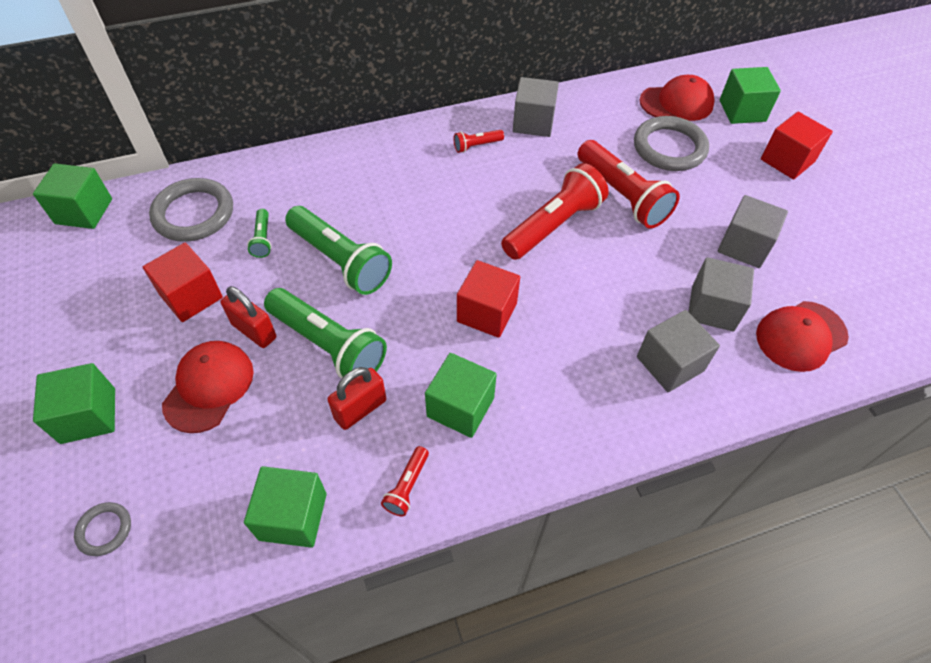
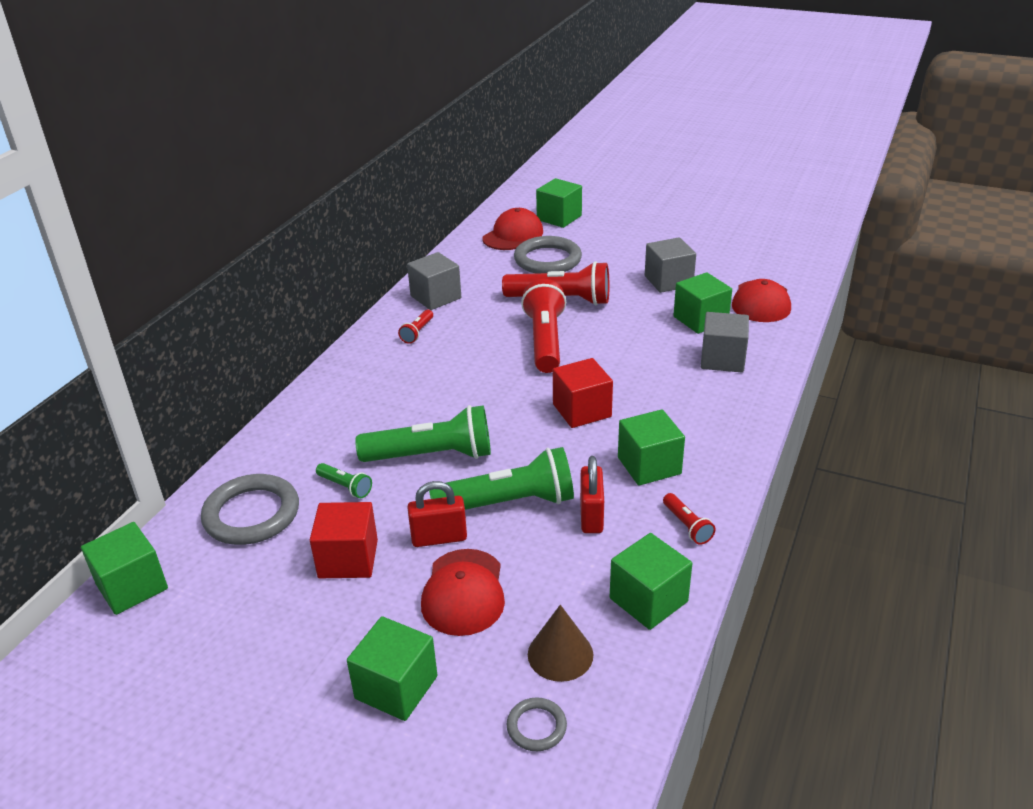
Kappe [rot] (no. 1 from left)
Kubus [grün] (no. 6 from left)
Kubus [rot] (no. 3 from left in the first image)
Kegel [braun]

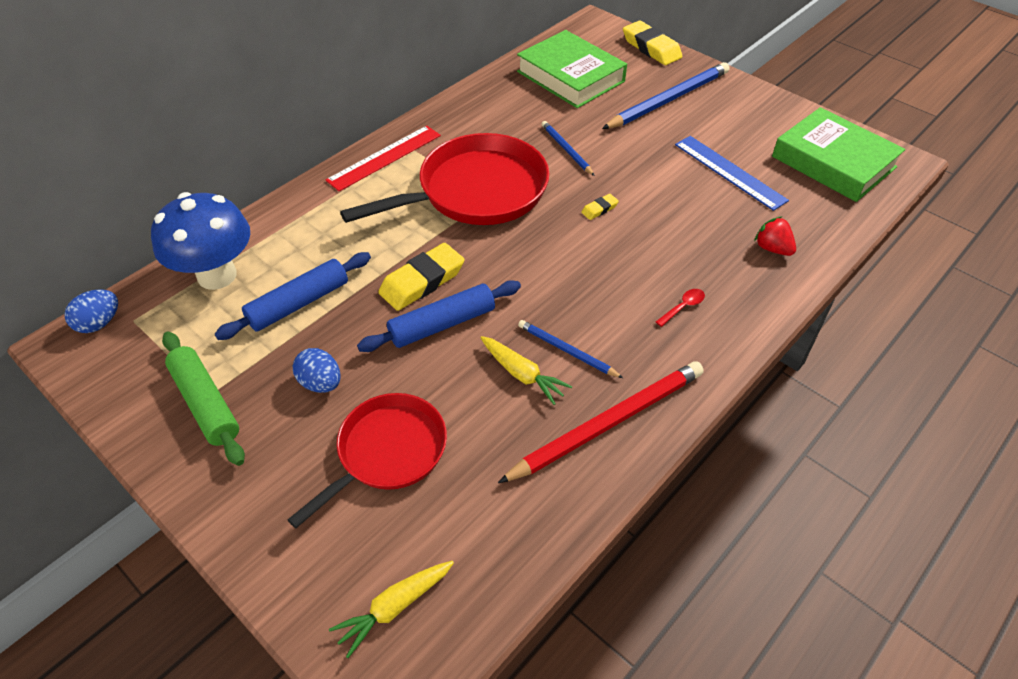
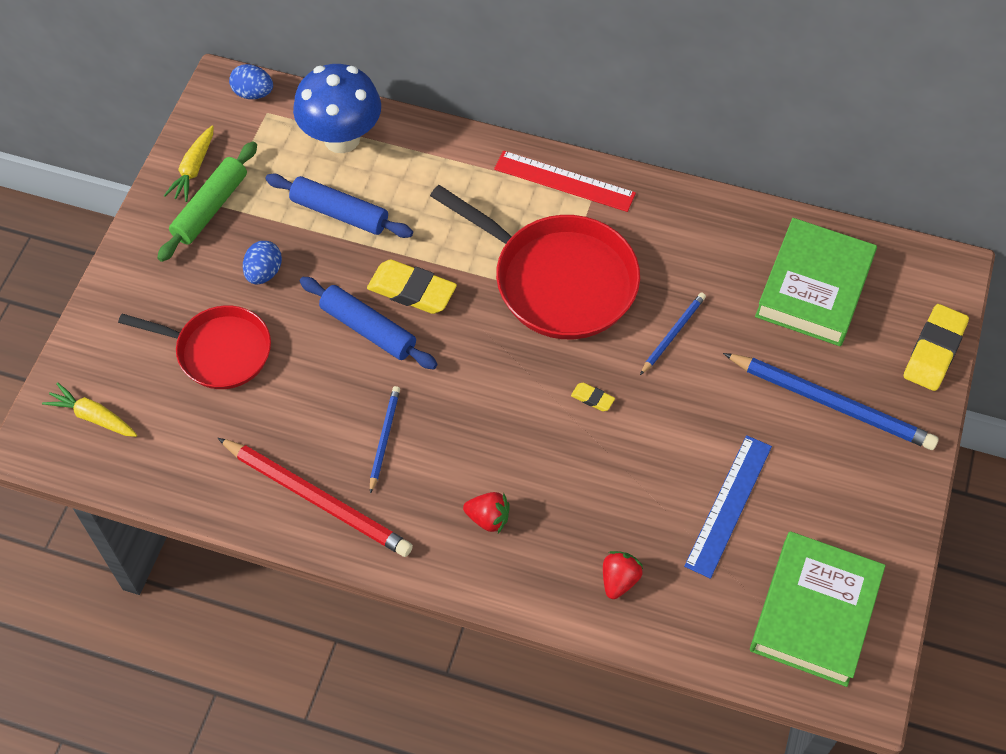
Karotte [gelb] (no. 2 from left)
Erdbeere [rot] (no. 1 from left)

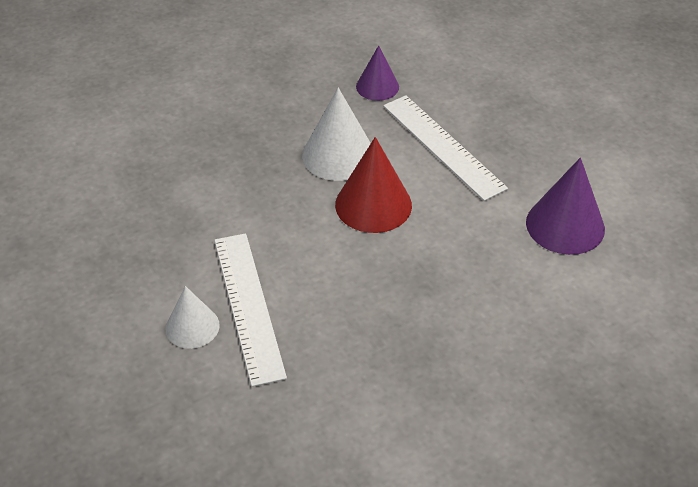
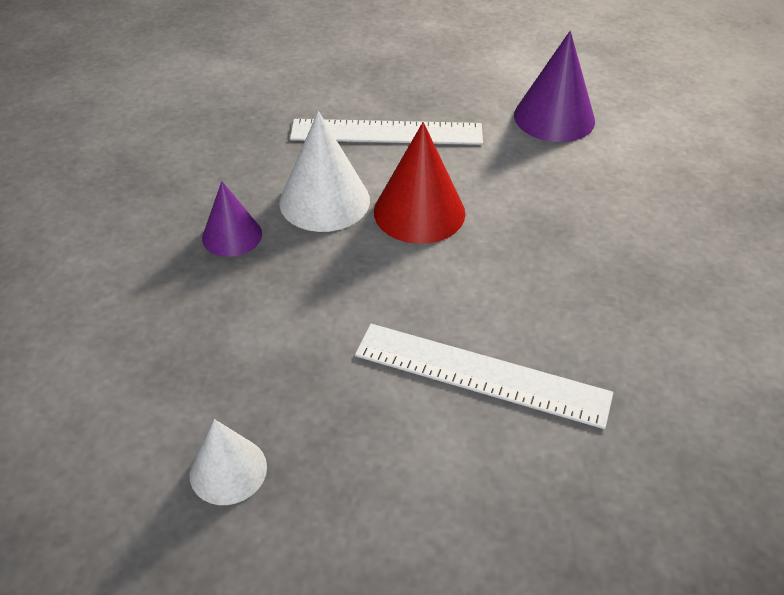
Kegel [weiß] (no. 1 from left)
Kegel [lila] (no. 1 from left)

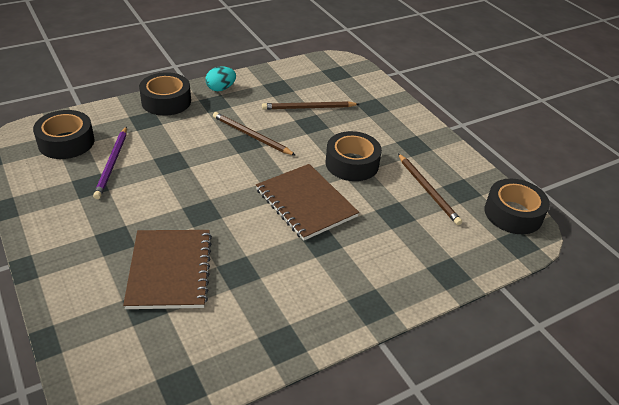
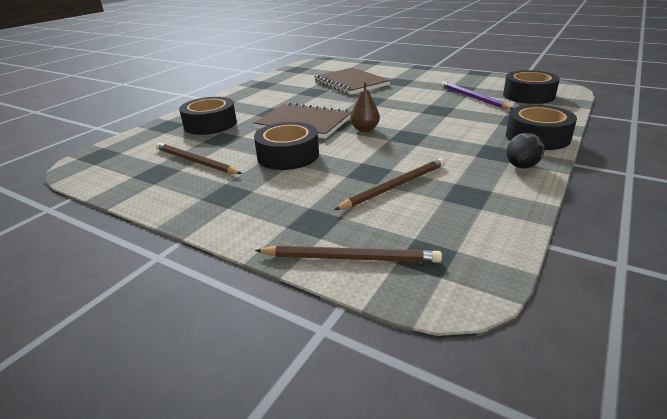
Ei [schwarz]
Bleistift [braun] (no. 2 from left)
Klebeband [schwarz] (no. 1 from left)
Birne [braun]

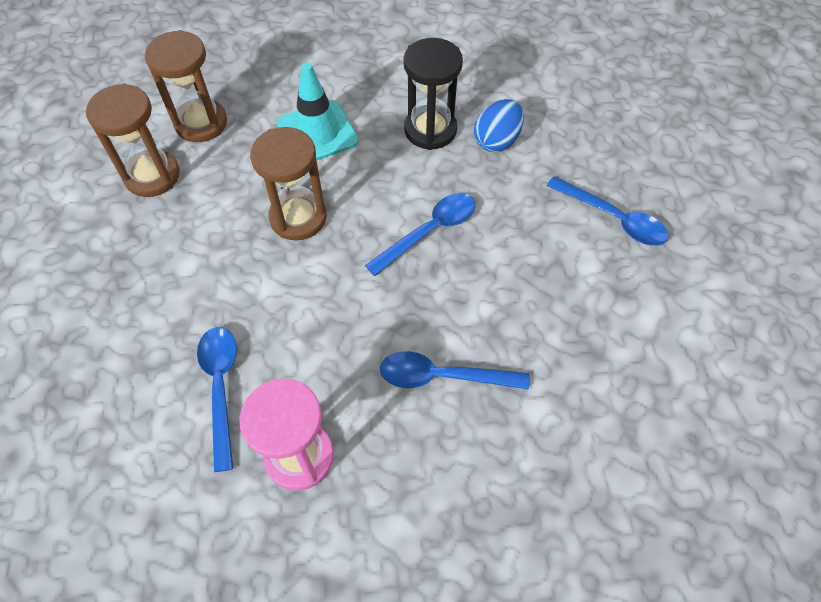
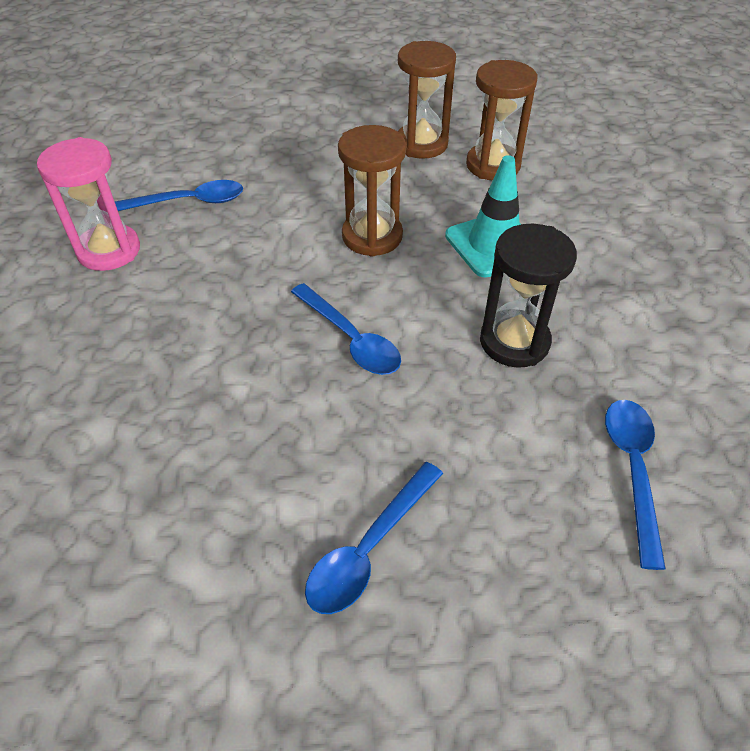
Löffel [blau] (no. 4 from left)
Ei [blau]

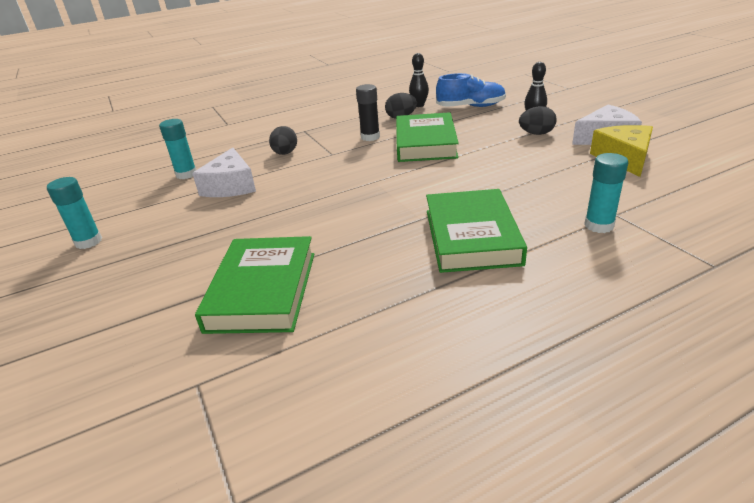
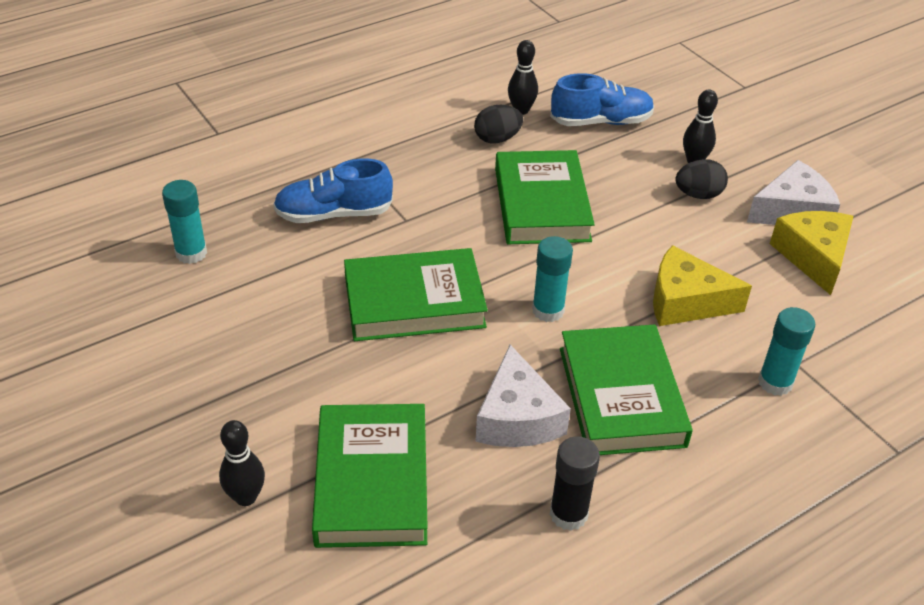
Klebestift [türkis] (no. 2 from left)
Käse [weiß] (no. 1 from left)
Schuh [blau] (no. 1 from left)
Klebestift [schwarz]
Bowlingkegel [schwarz] (no. 1 from left)
Buch [grün] (no. 2 from left)
Käse [gelb] (no. 1 from left)

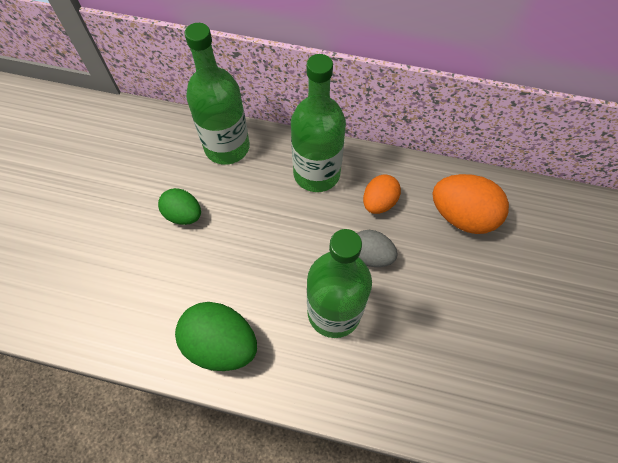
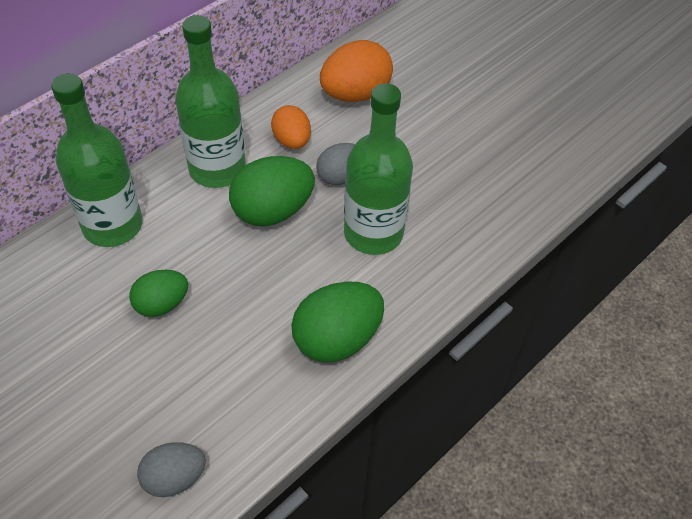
Ei [grau] (no. 1 from left)
Ei [grün] (no. 2 from left)

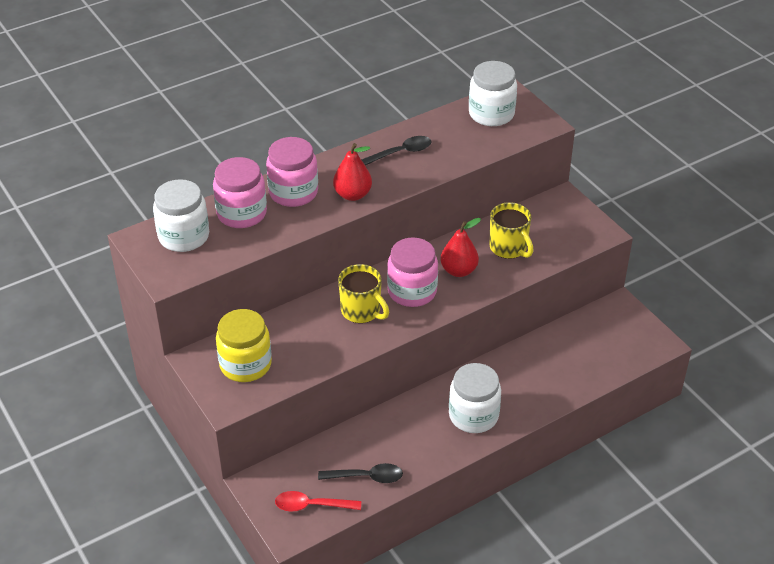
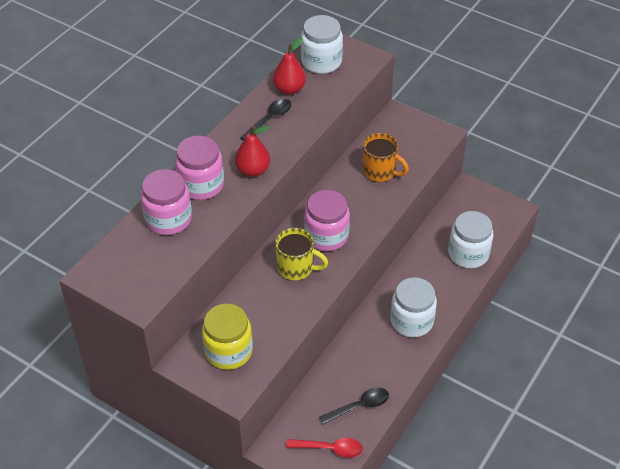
Einmachglas [weiß] (no. 3 from left)
Löffel [rot]
Birne [rot] (no. 2 from left)
Tasse [orange]

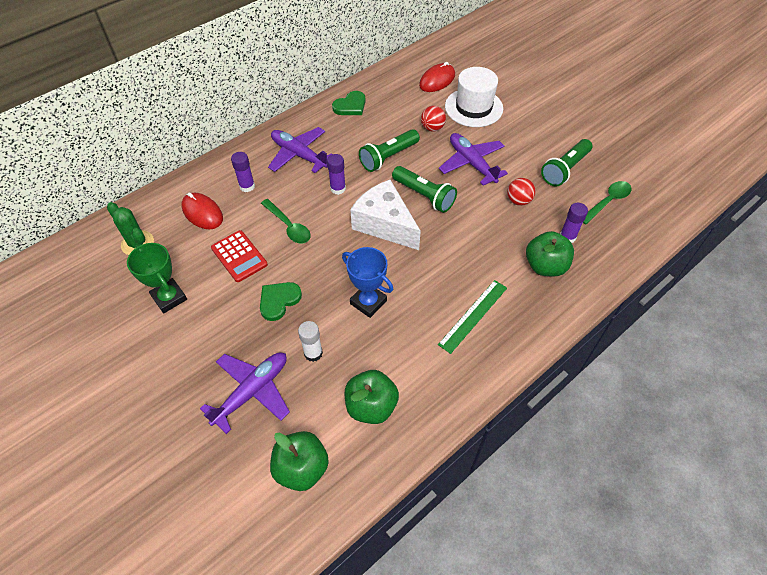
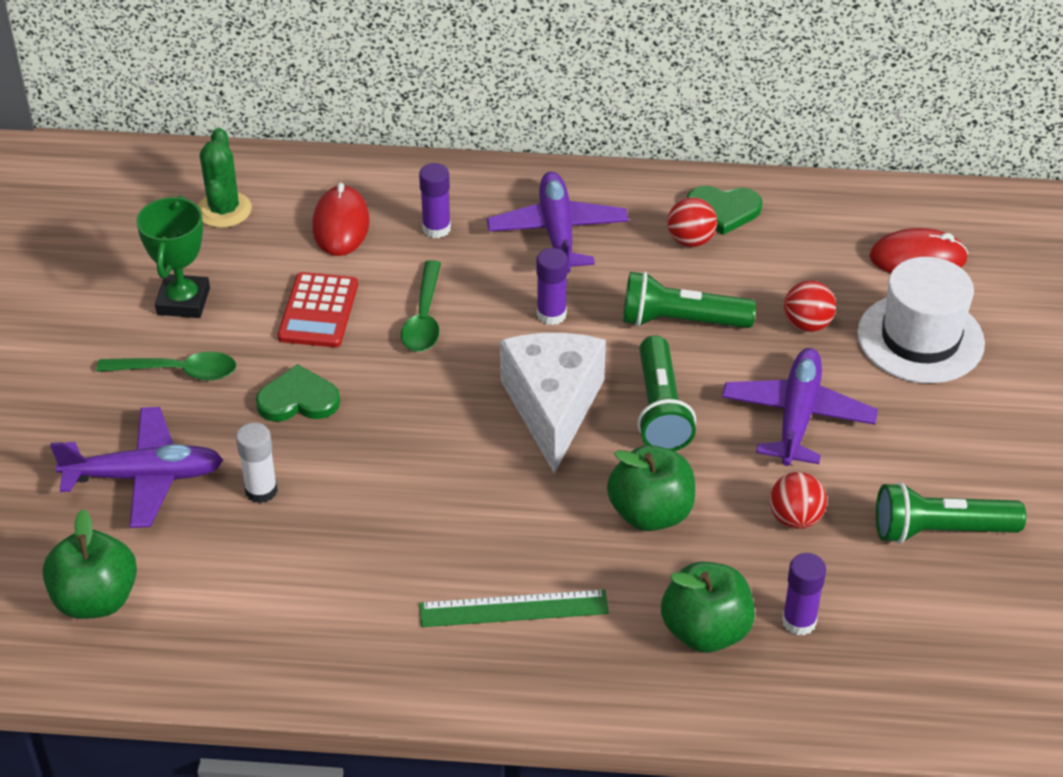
Pokal [blau]
Apfel [grün] (no. 2 from left)
Löffel [grün] (no. 1 from left)
Ball [rot] (no. 1 from left)

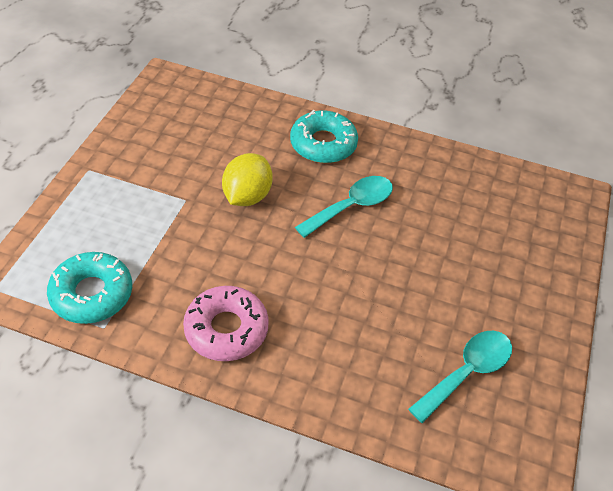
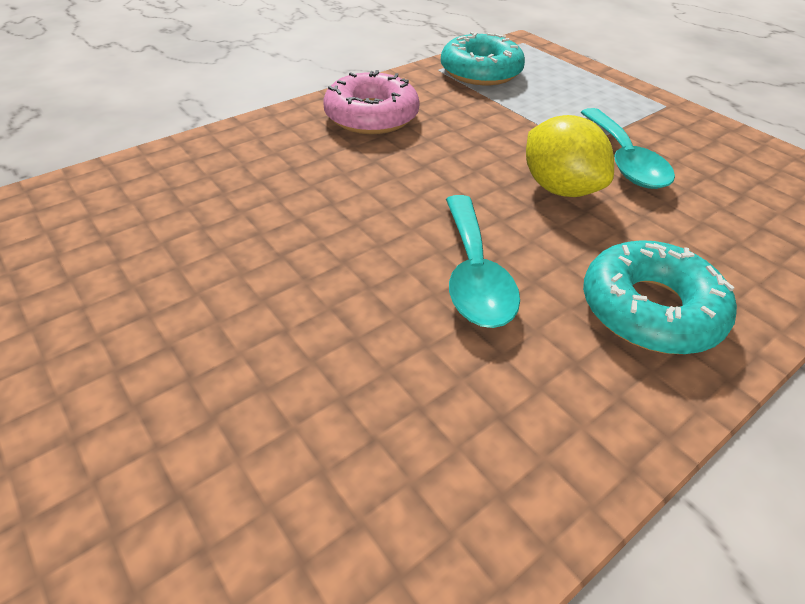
Löffel [türkis] (no. 2 from left)

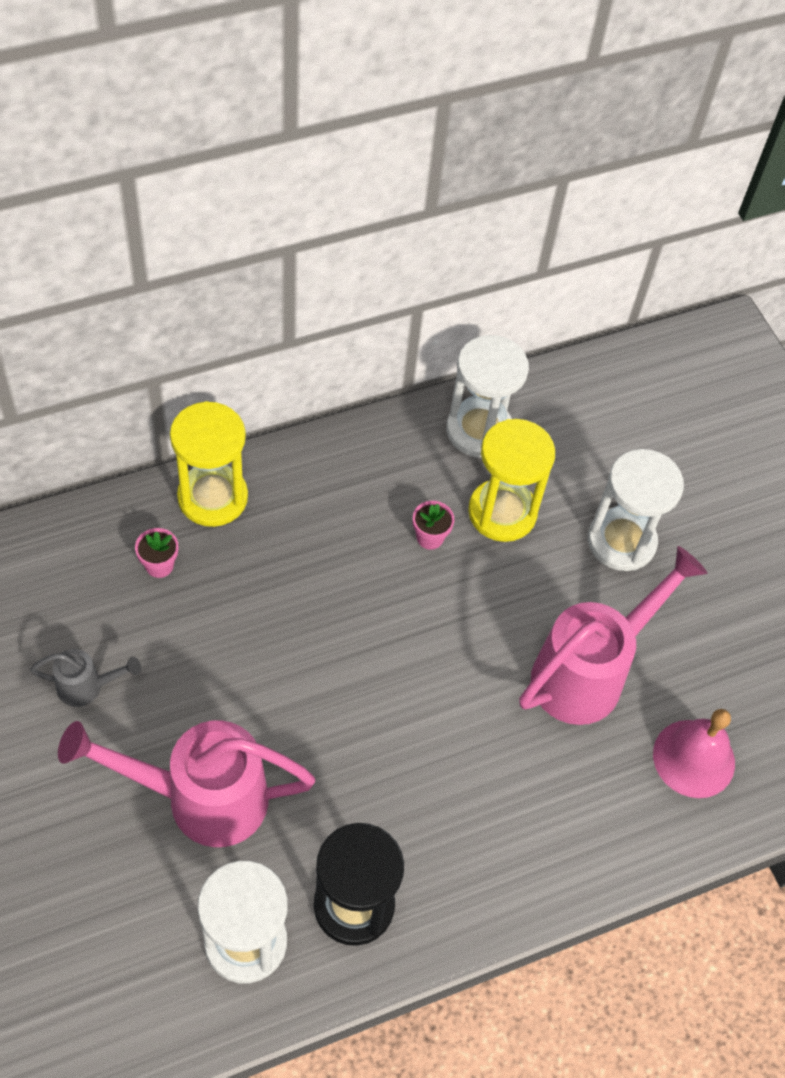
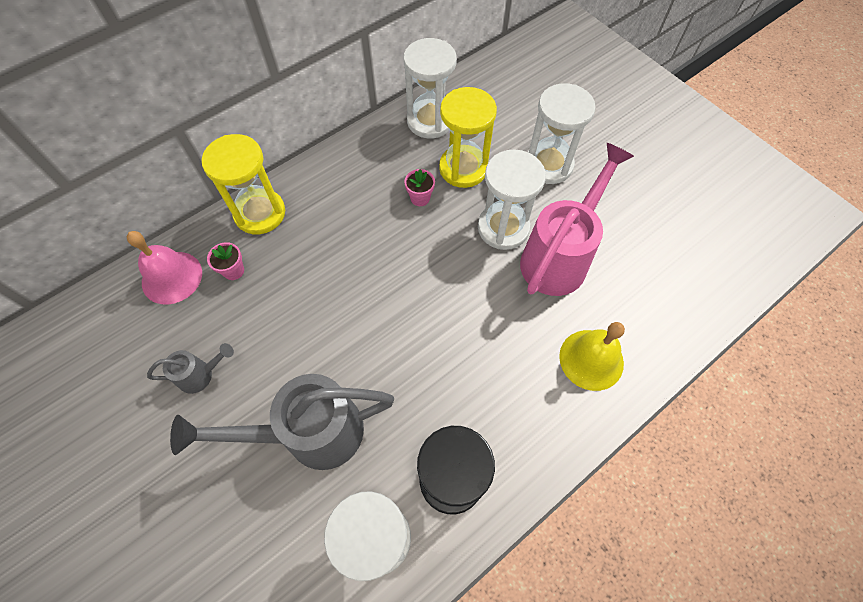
Gießkanne [grau] (no. 2 from left)
Glocke [rosa]
Sanduhr [weiß] (no. 3 from left)
Glocke [gelb]

